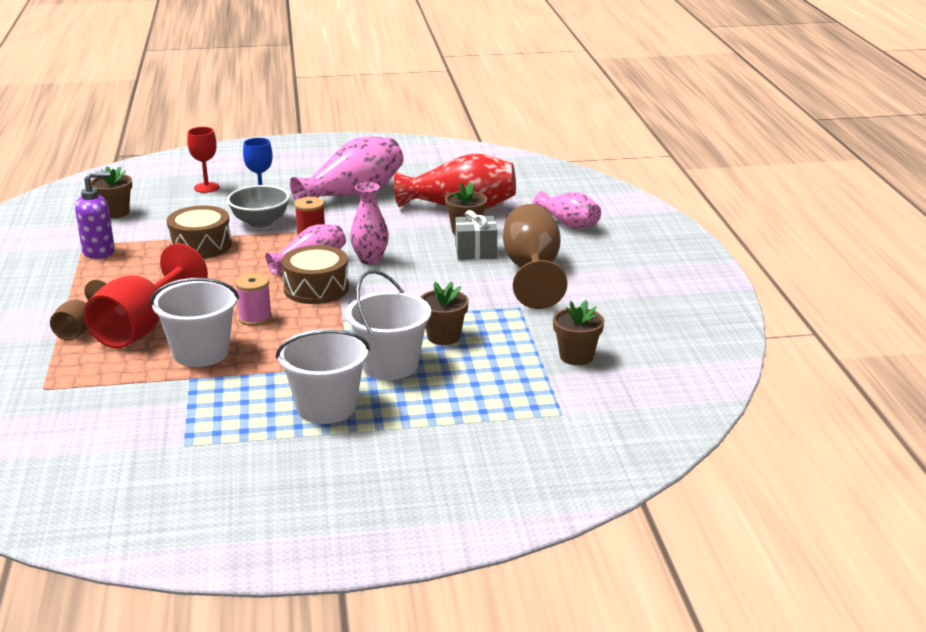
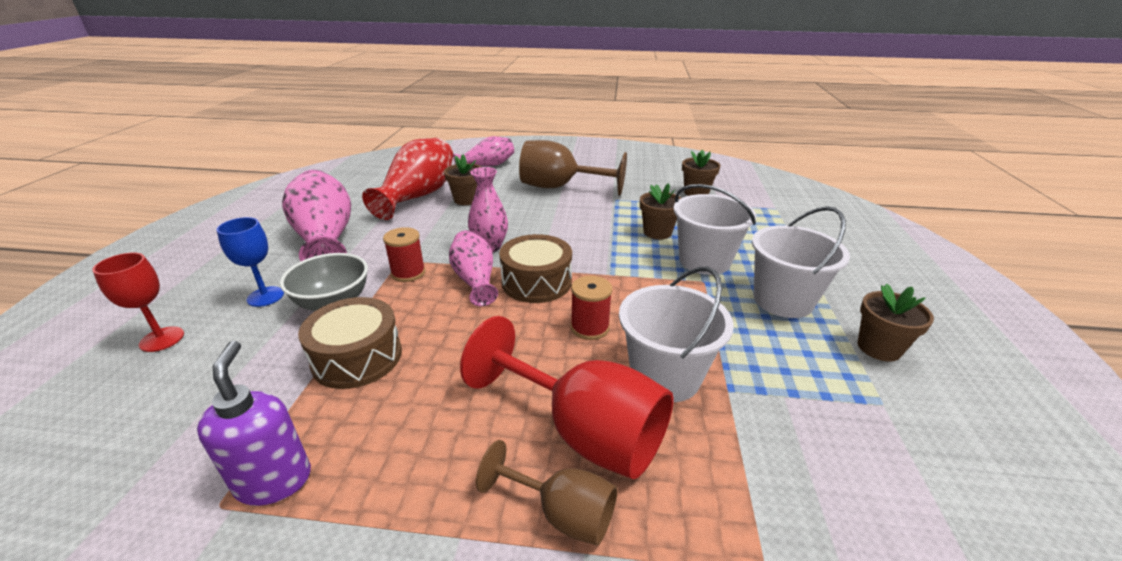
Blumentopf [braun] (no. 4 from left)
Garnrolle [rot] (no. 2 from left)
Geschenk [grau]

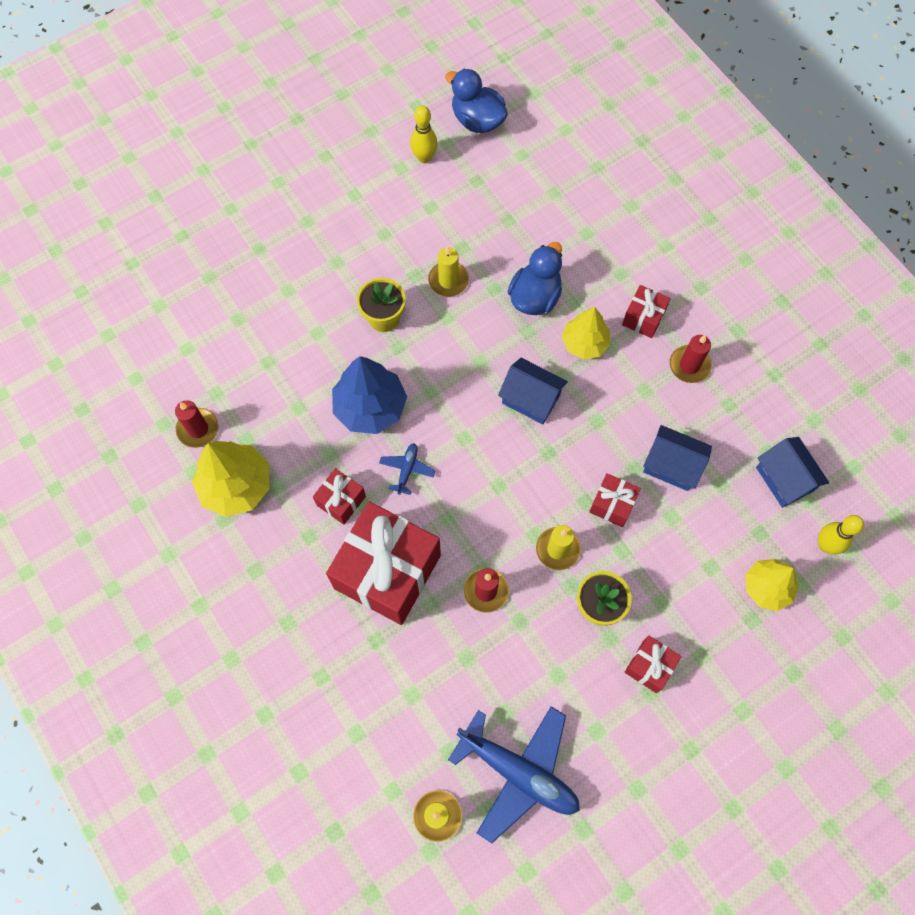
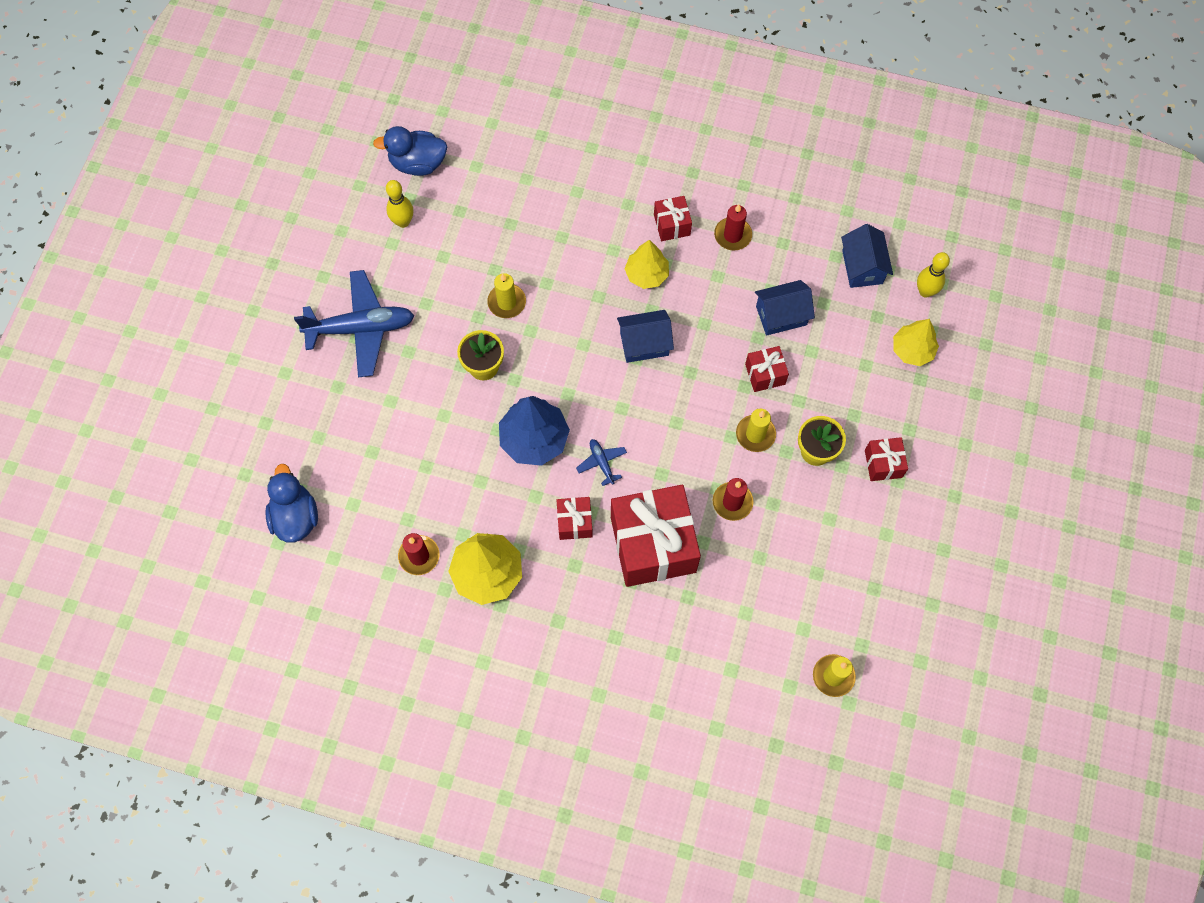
Flugzeug [blau] (no. 1 from left)
Ente [blau] (no. 1 from left)
Haus [blau] (no. 3 from left)

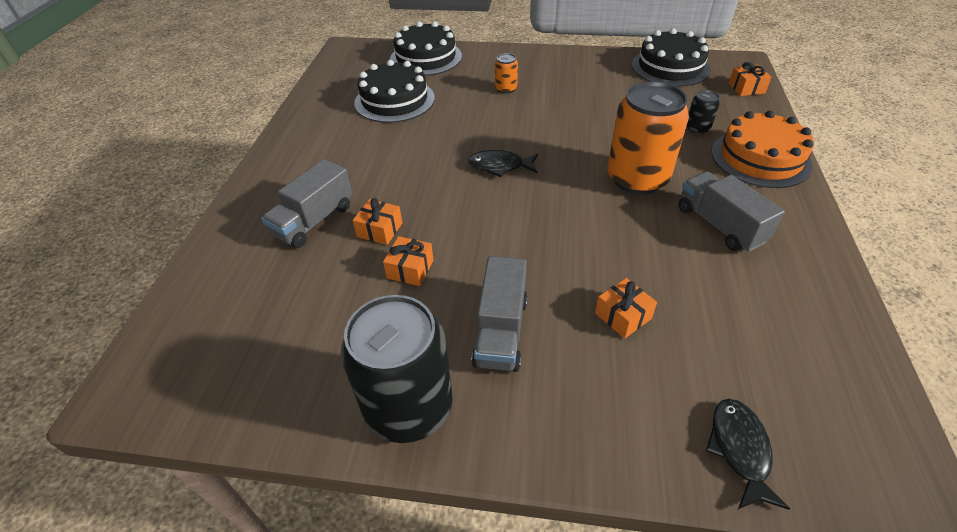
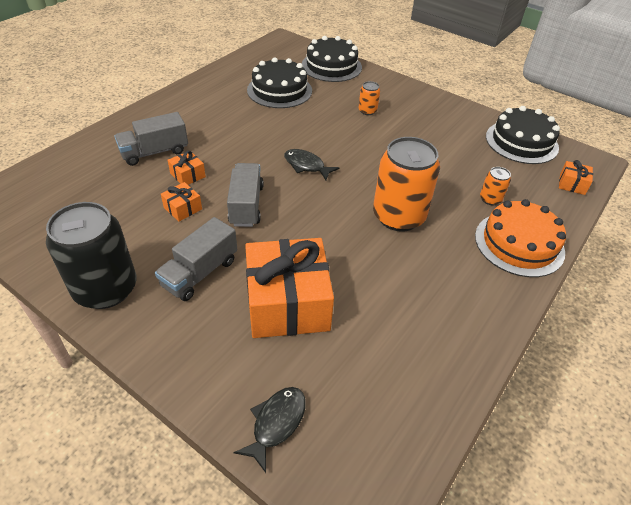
Geschenk [orange] (no. 3 from left)
Lastwagen [grau] (no. 3 from left)
Dose [orange] (no. 3 from left)

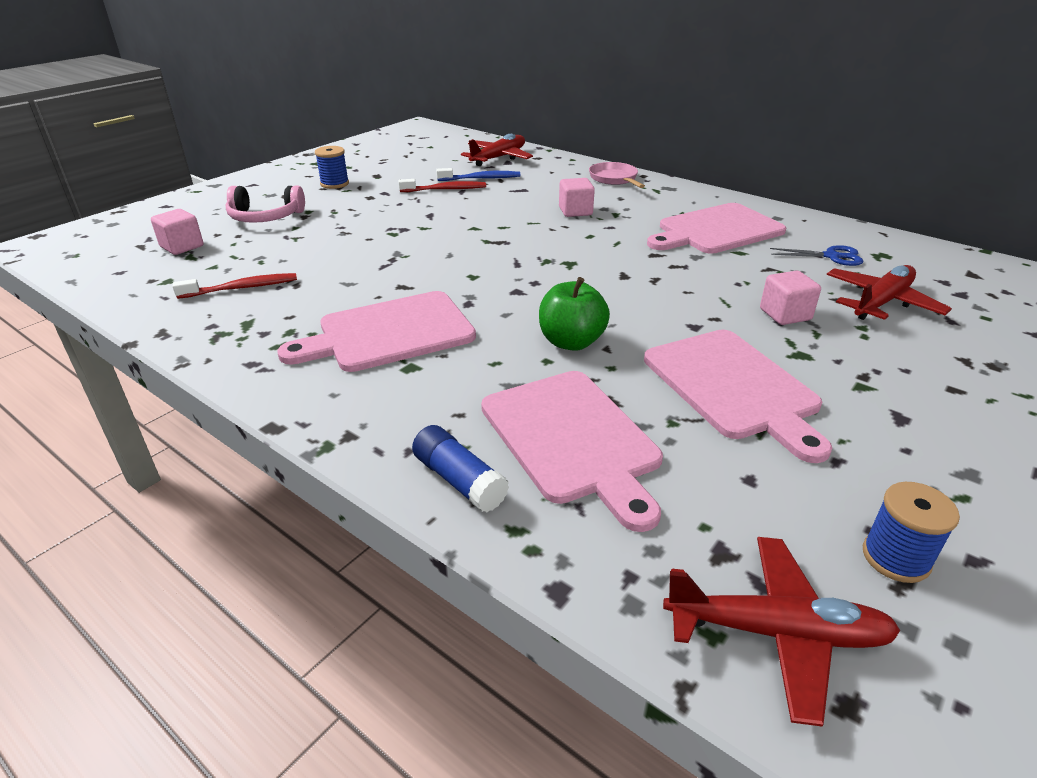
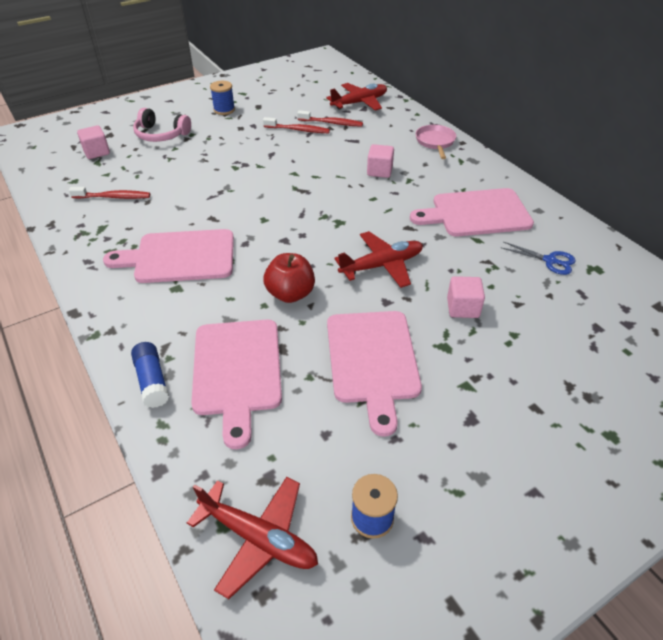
Zahnbürste [rot] (no. 3 from left)
Apfel [rot]
Flugzeug [rot] (no. 3 from left)

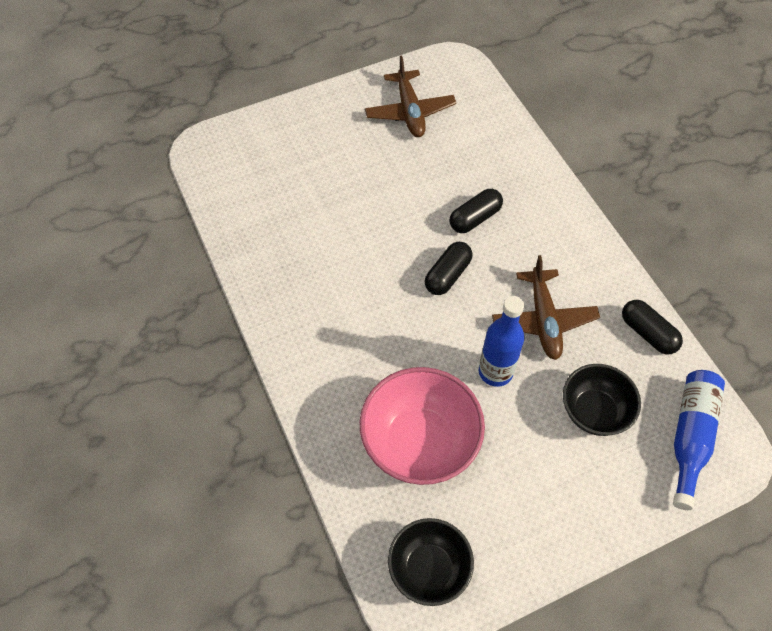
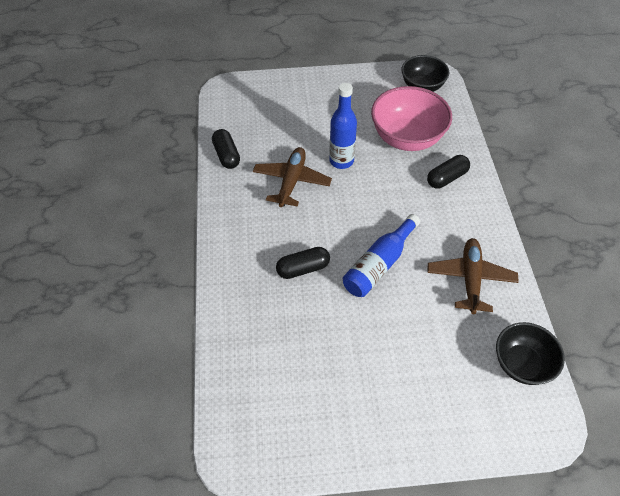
Flugzeug [braun] (no. 2 from left)
Kapsel [schwarz] (no. 3 from left)
Schüssel [schwarz] (no. 2 from left)
Flasche [blau] (no. 2 from left)

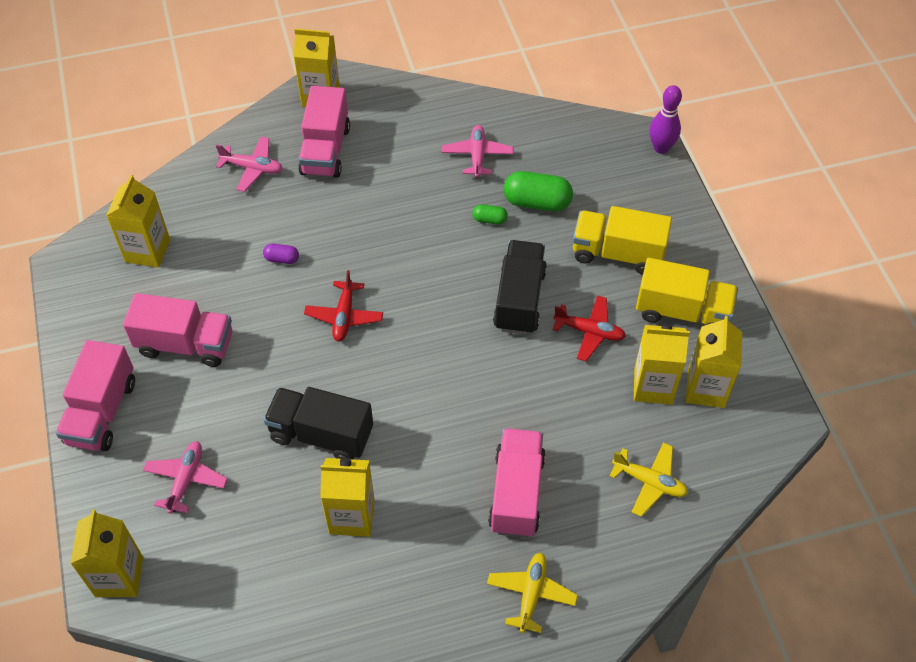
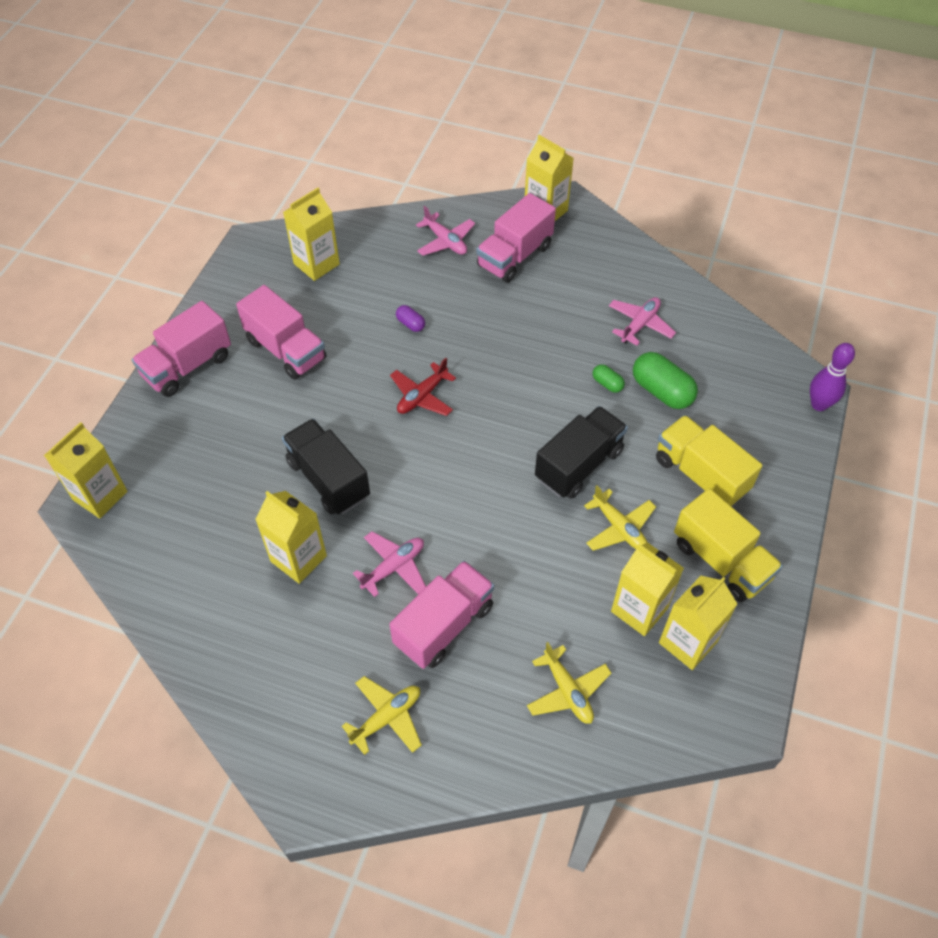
Flugzeug [rosa] (no. 1 from left)
Flugzeug [gelb] (no. 3 from left)

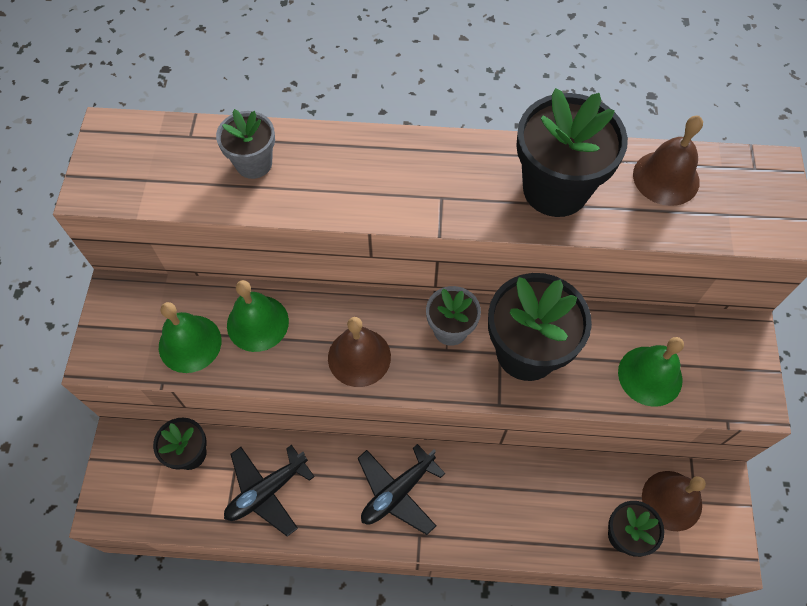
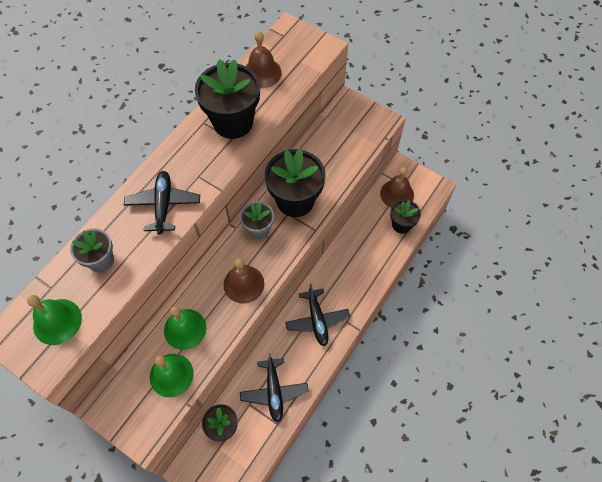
Glocke [grün] (no. 1 from left)
Flugzeug [schwarz] (no. 1 from left)

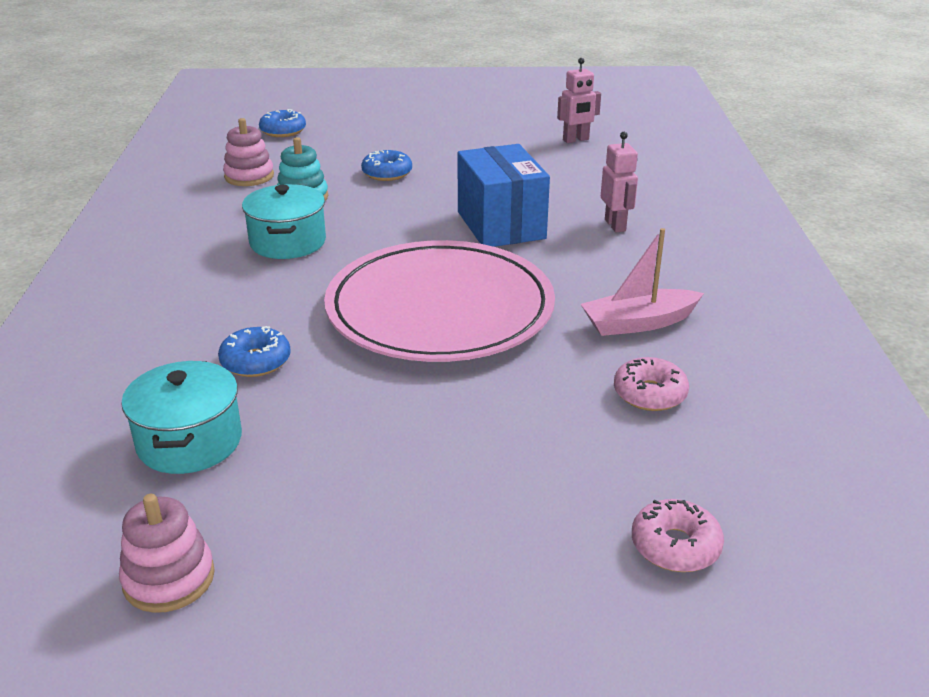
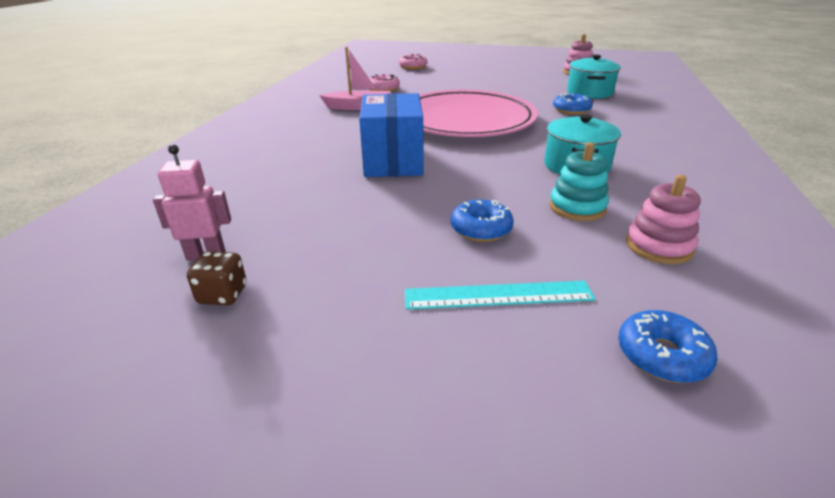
Roboter [rosa] (no. 2 from left in the first image)
Spielwürfel [braun]
Lineal [türkis]

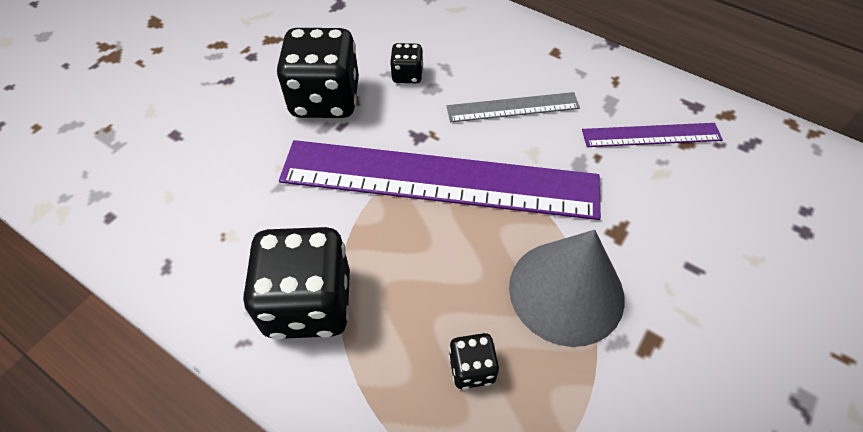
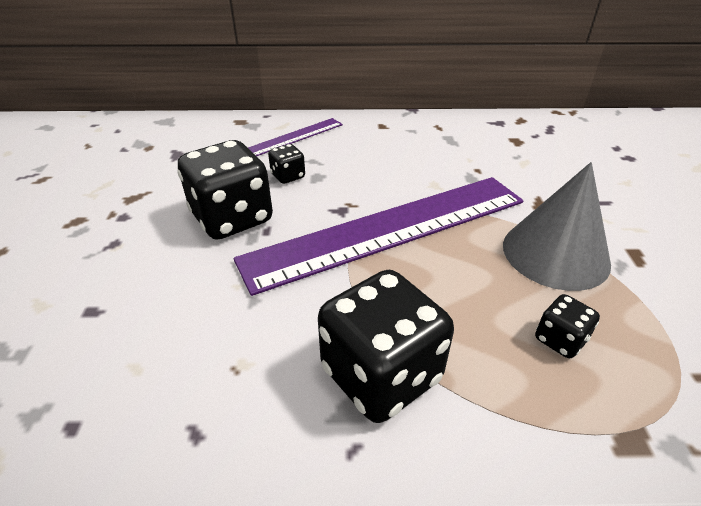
Lineal [grau]
Lineal [lila] (no. 1 from left)

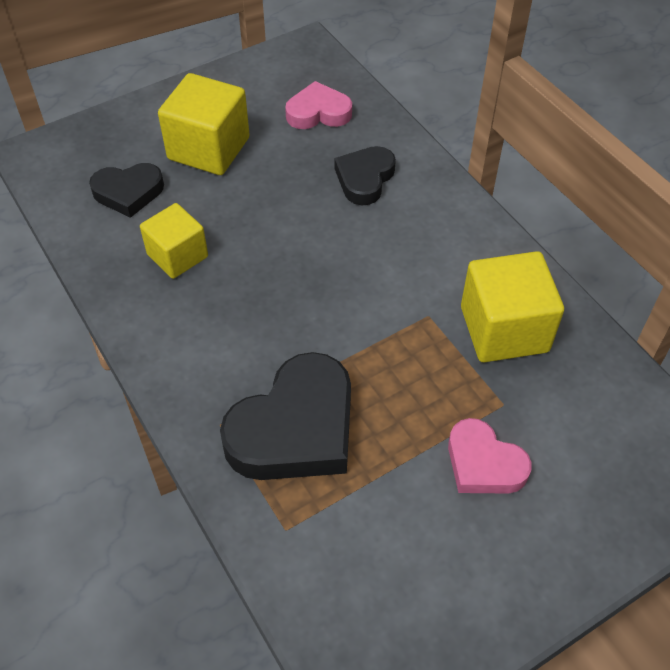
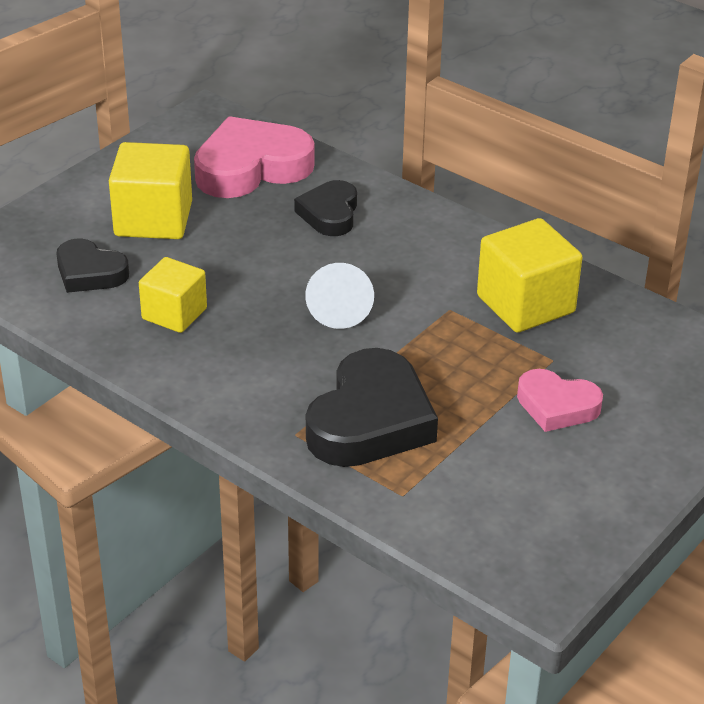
Herz [schwarz] (no. 1 from left)
Herz [rosa] (no. 1 from left)
Kegel [weiß]

